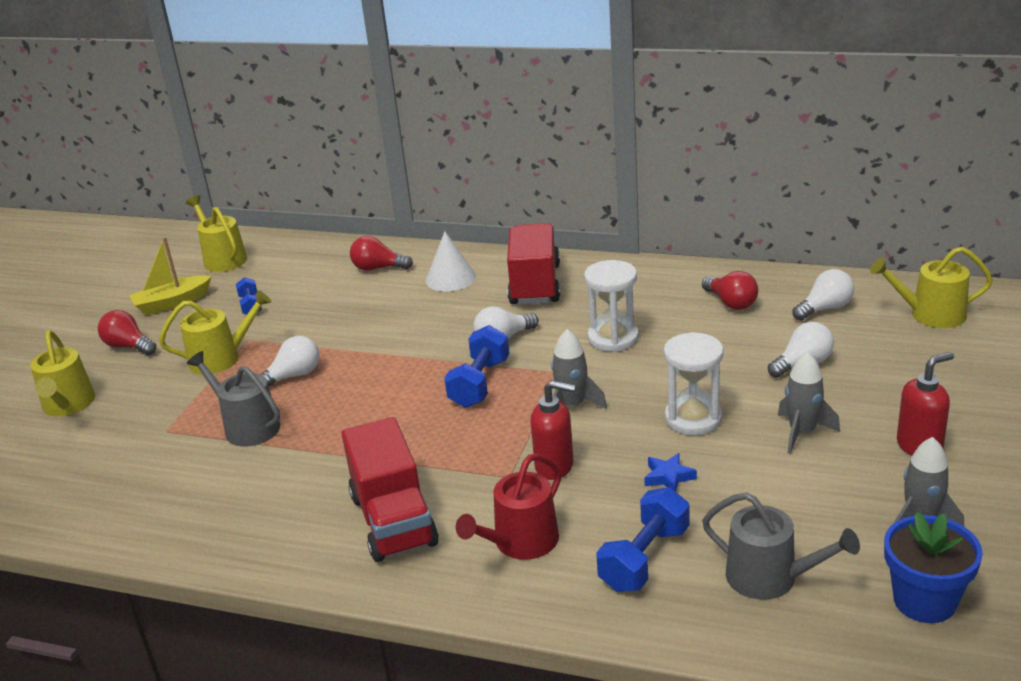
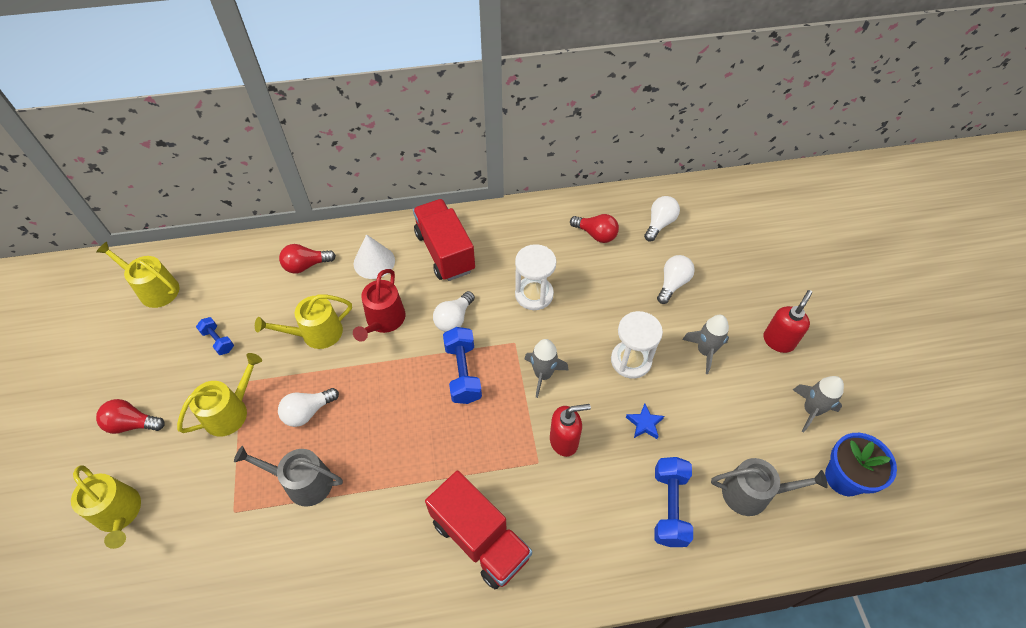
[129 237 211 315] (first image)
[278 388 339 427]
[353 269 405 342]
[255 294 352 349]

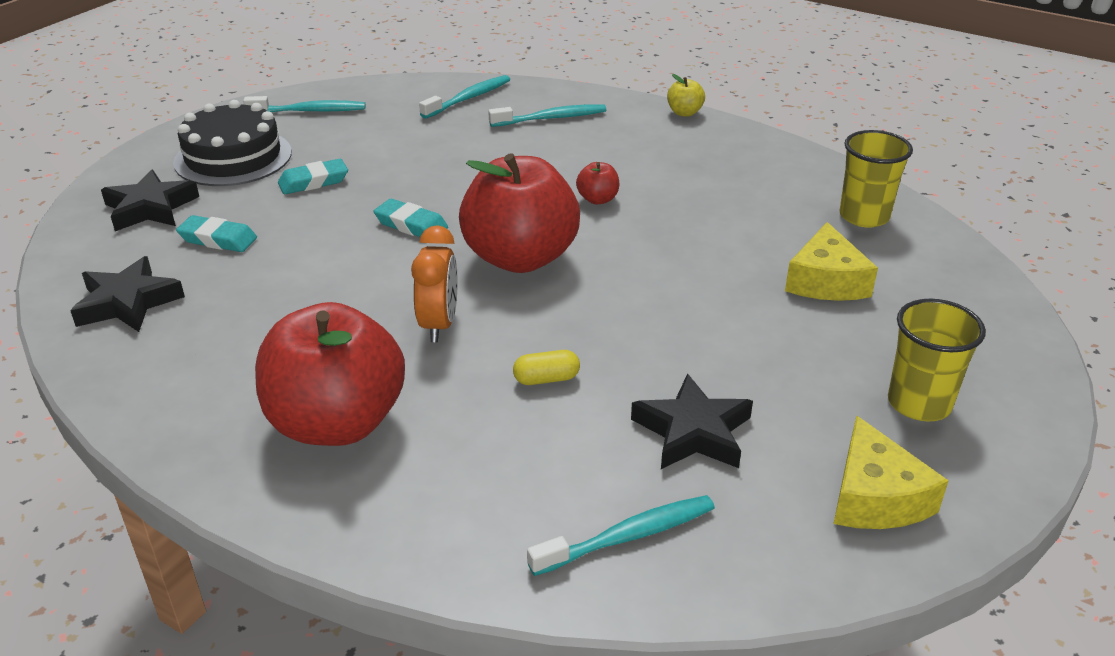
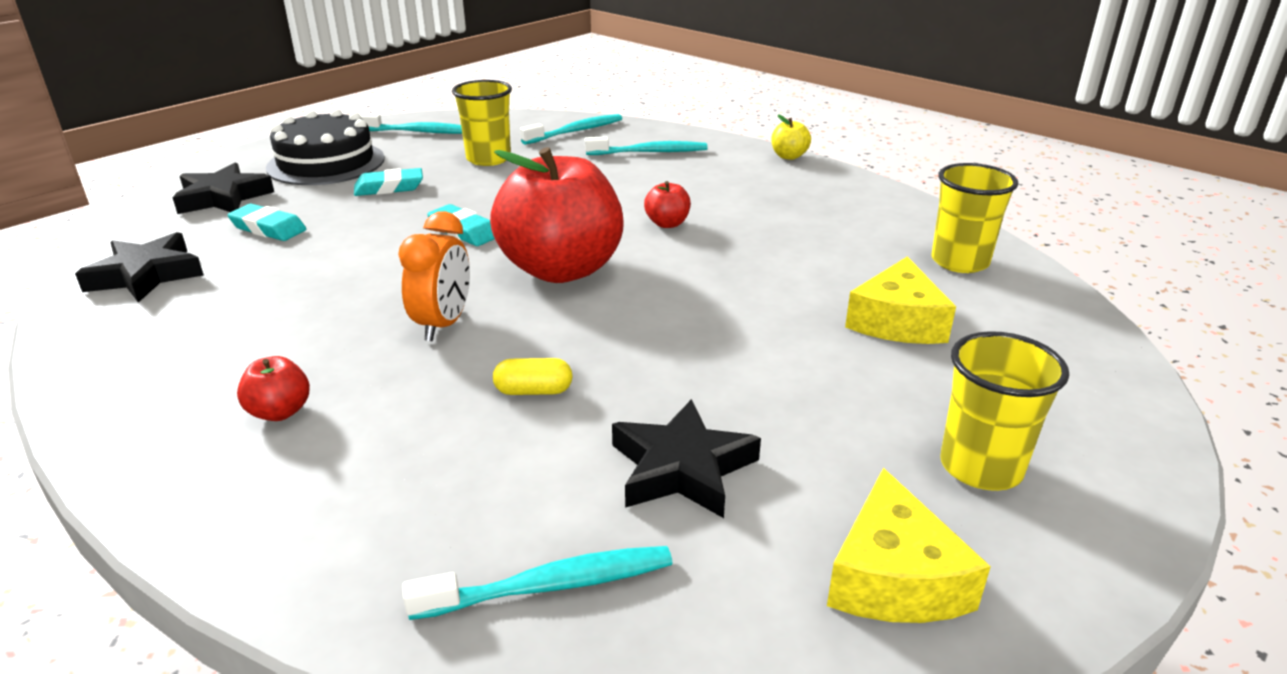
[237 356 310 421]
[452 80 512 166]

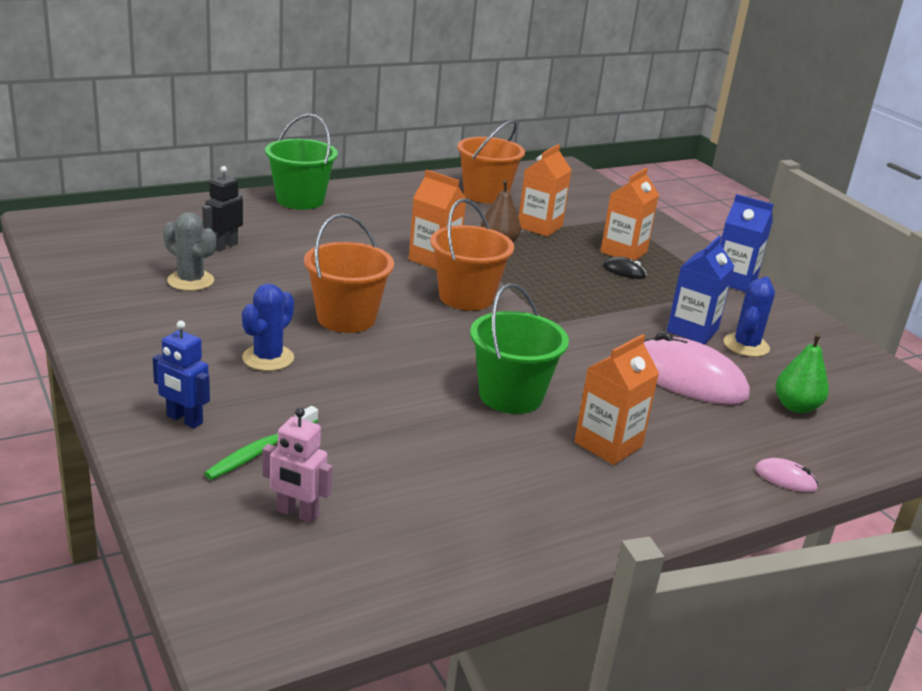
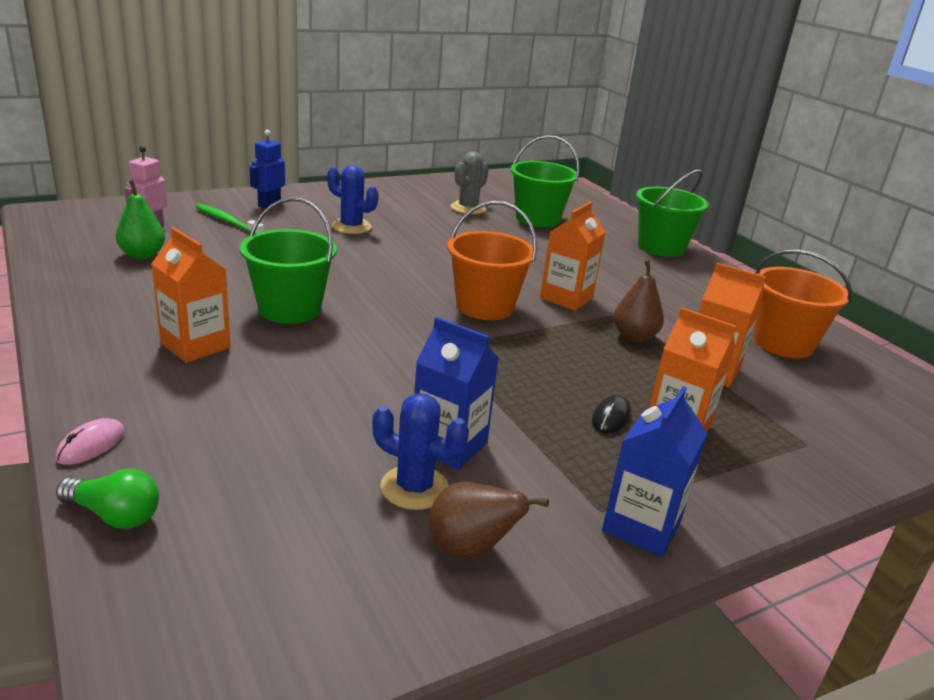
[510 135 580 227]
[304 213 394 333] (first image)
[644 332 749 405] (first image)
[116 180 165 259]
[56 469 159 529]
[429 482 549 559]

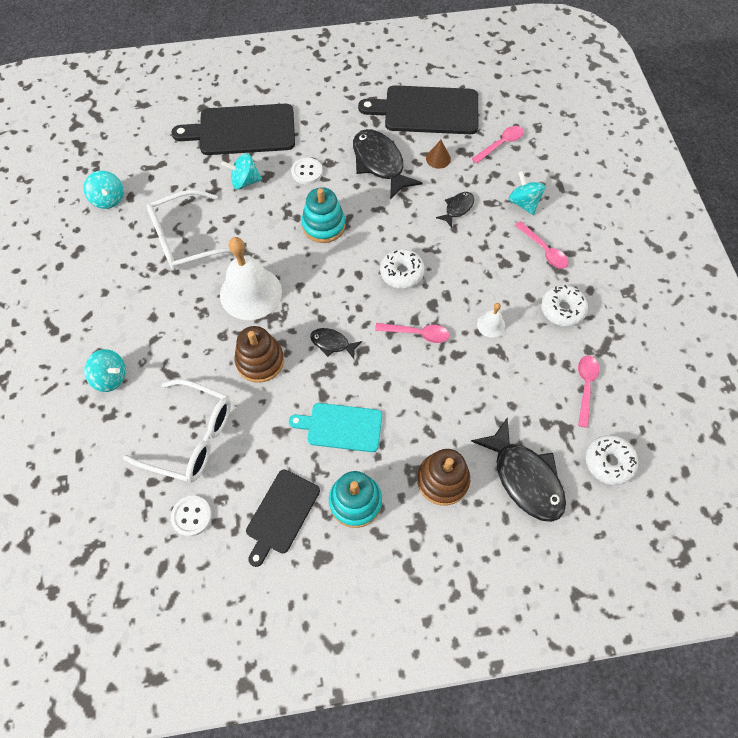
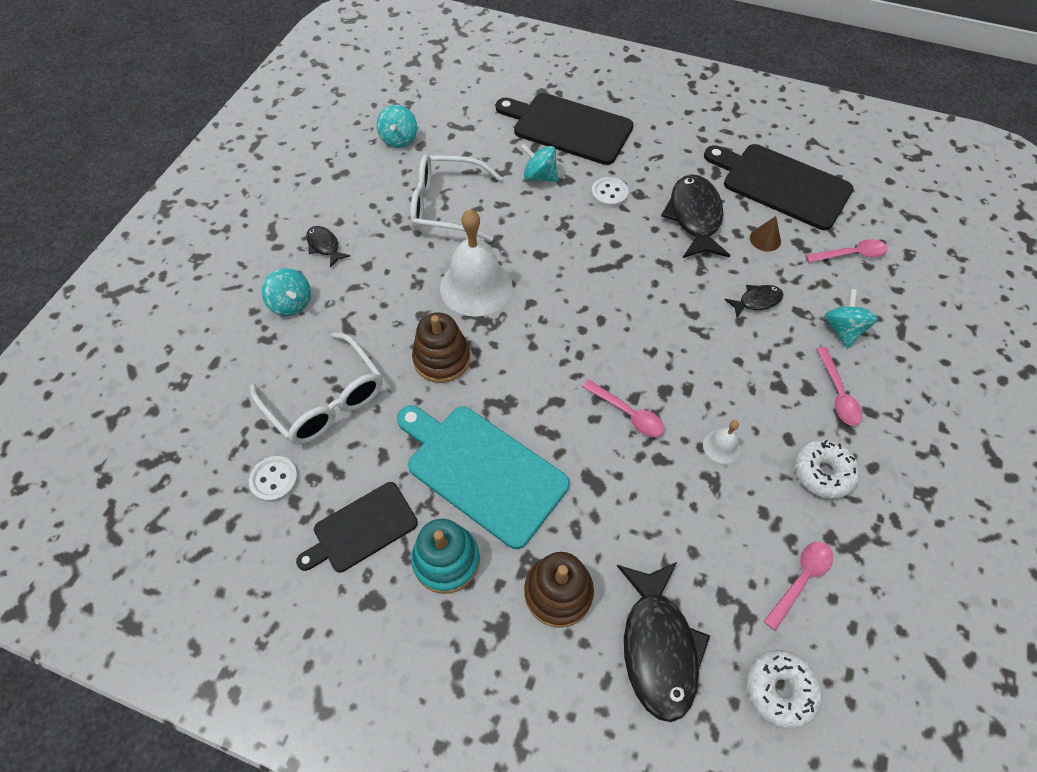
[397 405 570 549]
[301 187 346 243] (first image)
[306 226 350 268]
[380 249 425 289] (first image)

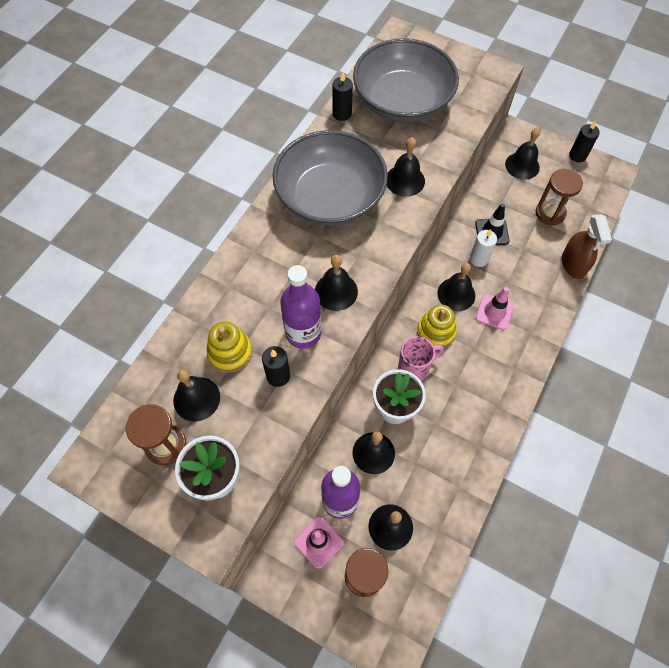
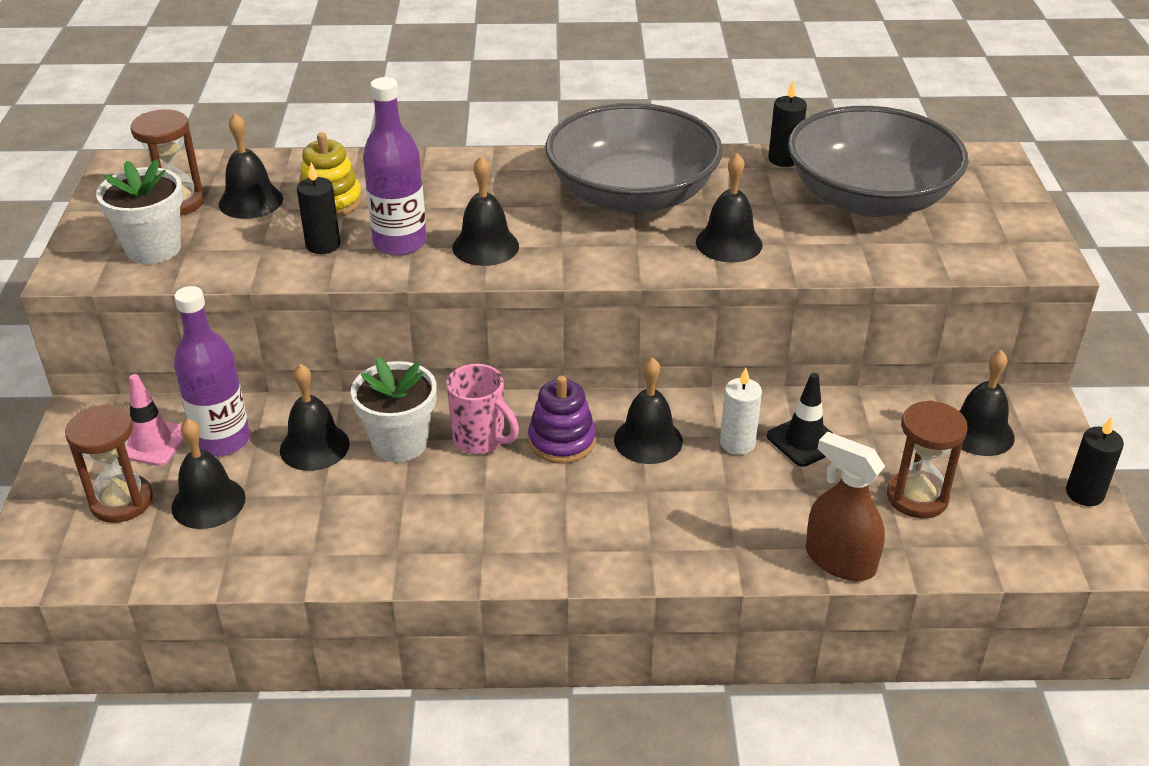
[528 376 596 464]
[476 287 514 330] (first image)
[806 432 885 581]

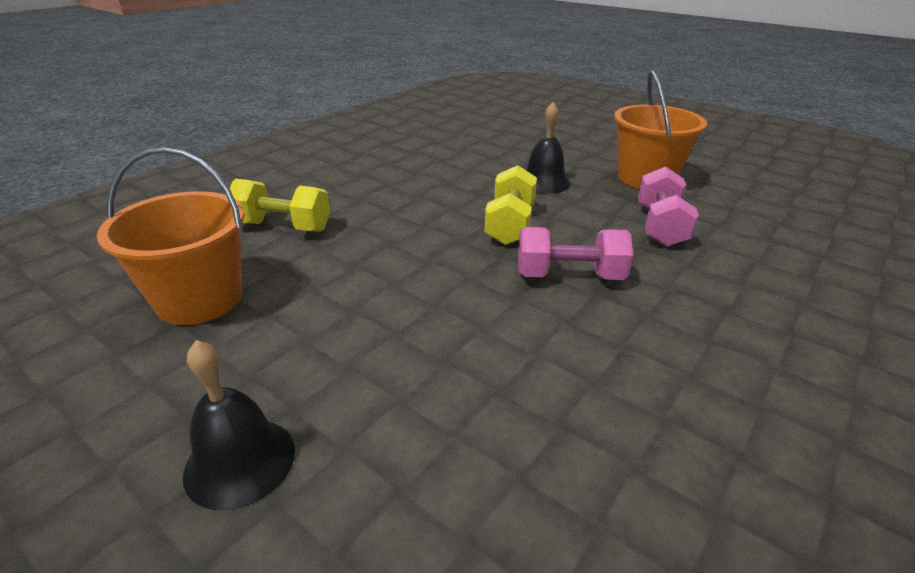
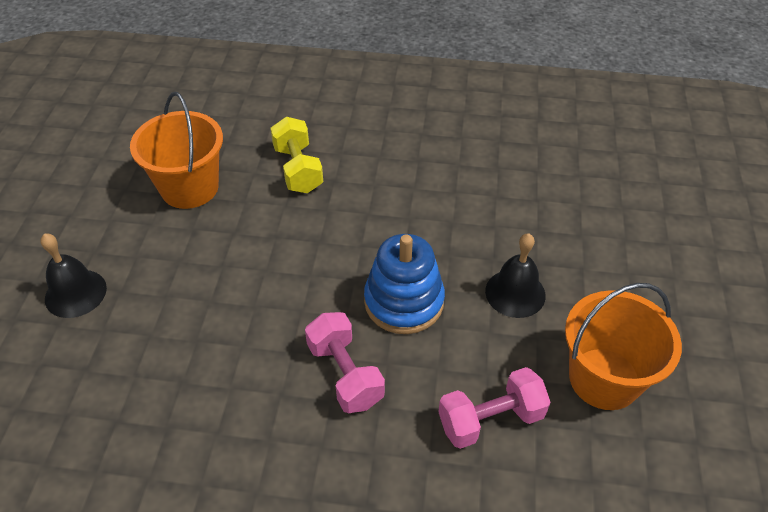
[364 234 445 334]

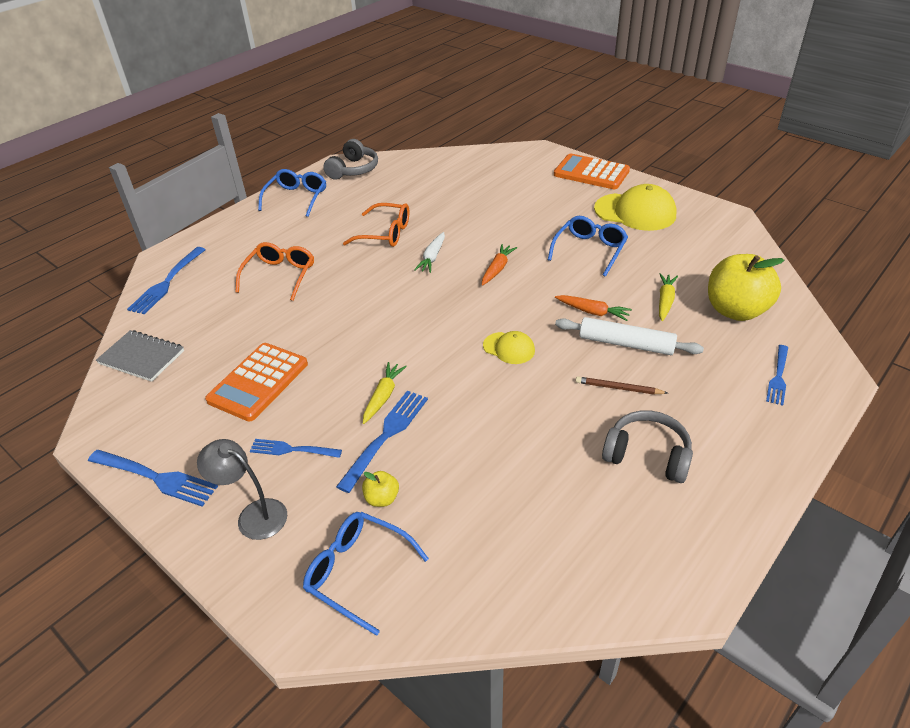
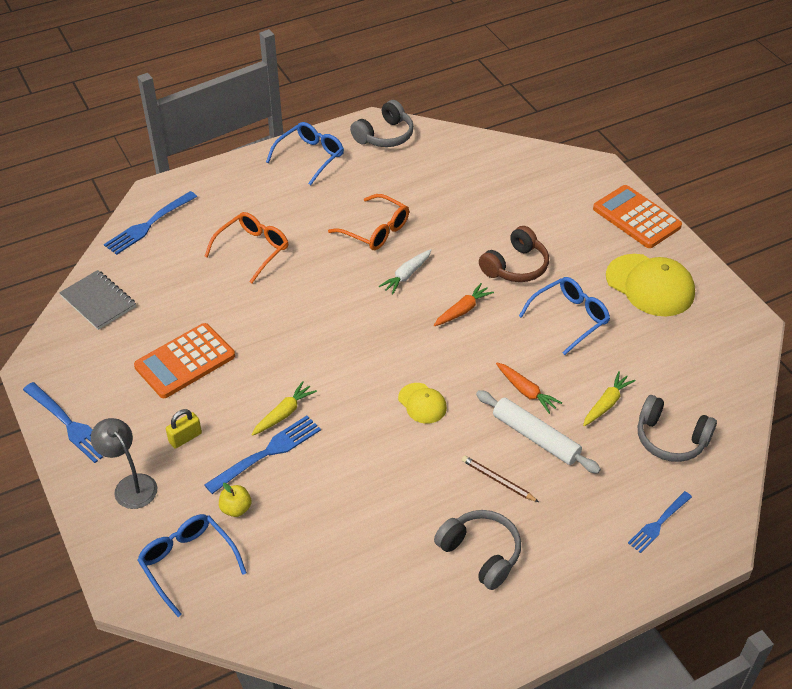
[166 409 202 449]
[638 395 717 462]
[479 226 549 282]

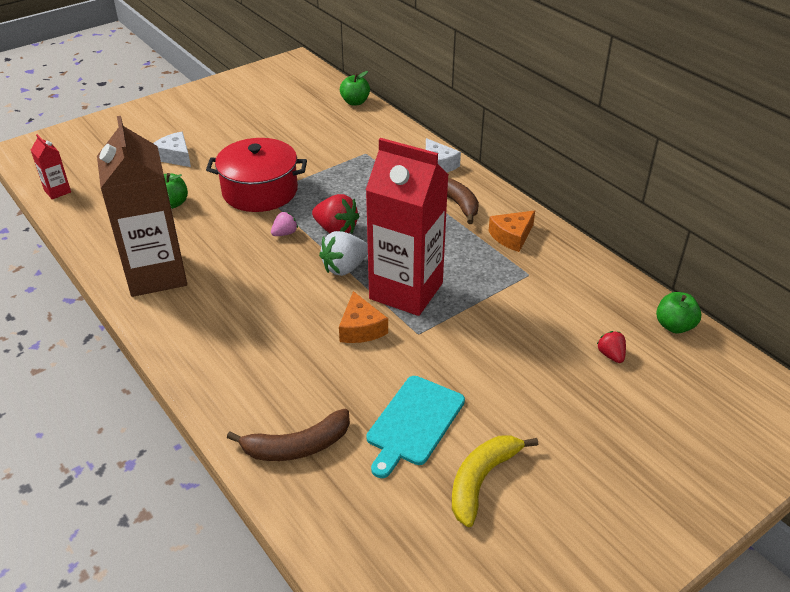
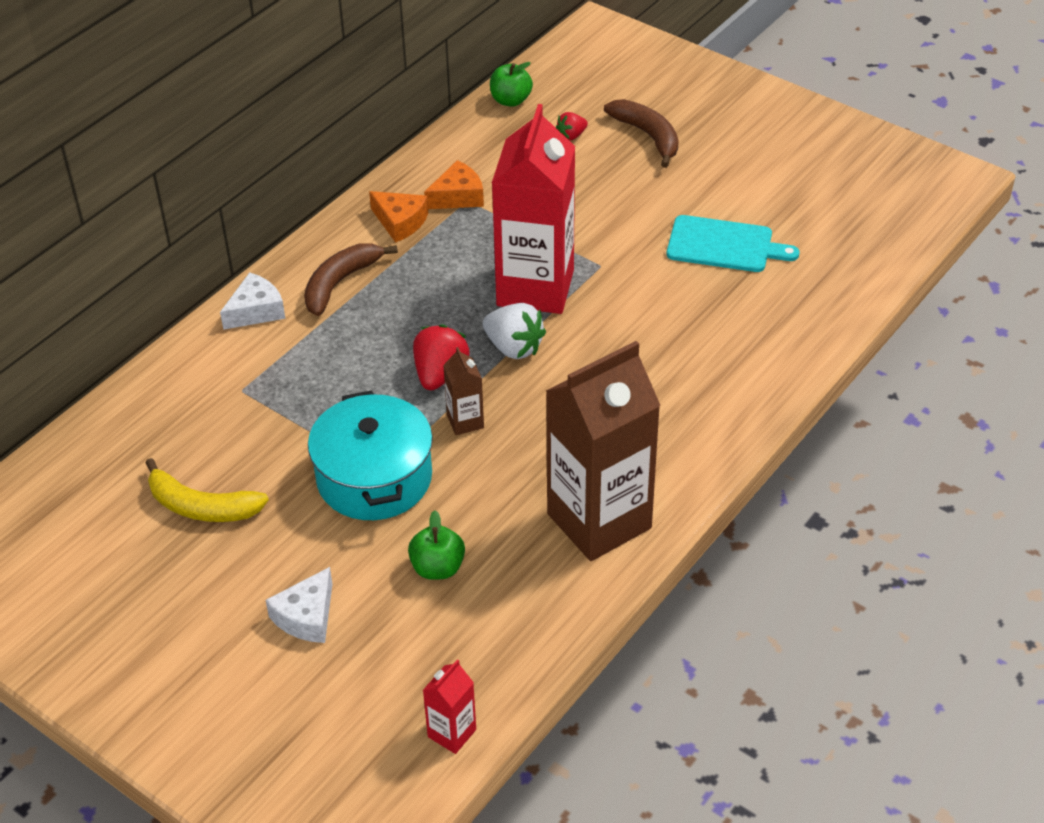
[308 390 433 520]
[604 99 679 168]
[443 347 484 435]
[424 160 484 209]
[340 71 370 106] (first image)
[146 458 269 522]

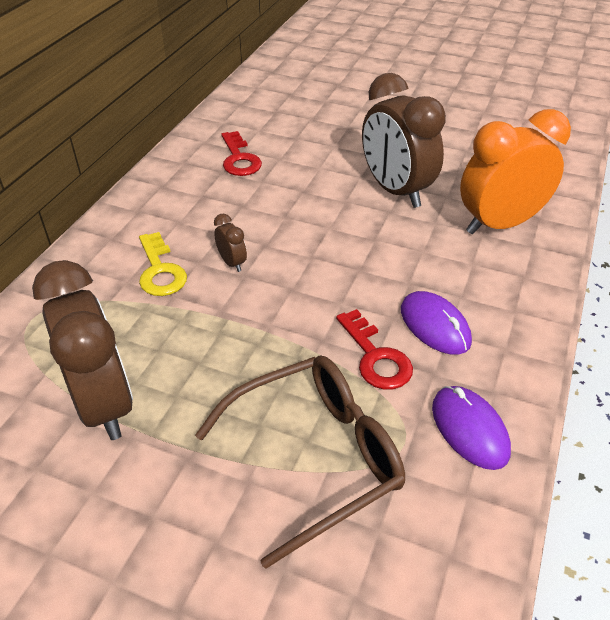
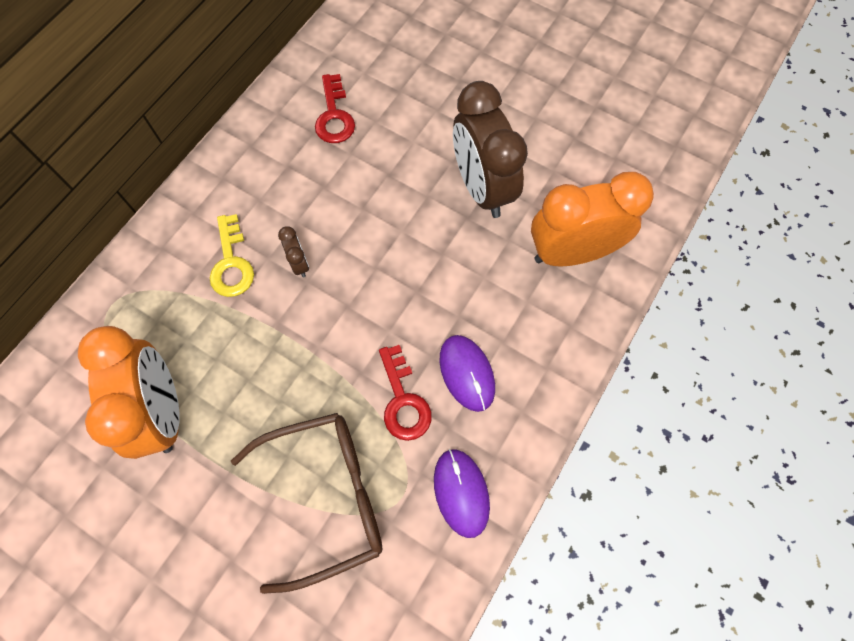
[78 326 179 459]

